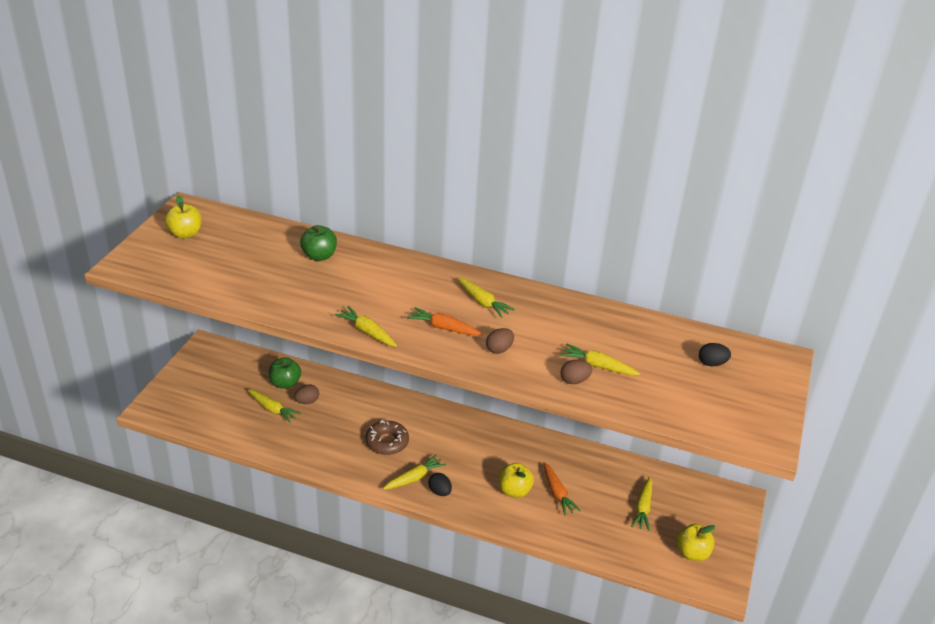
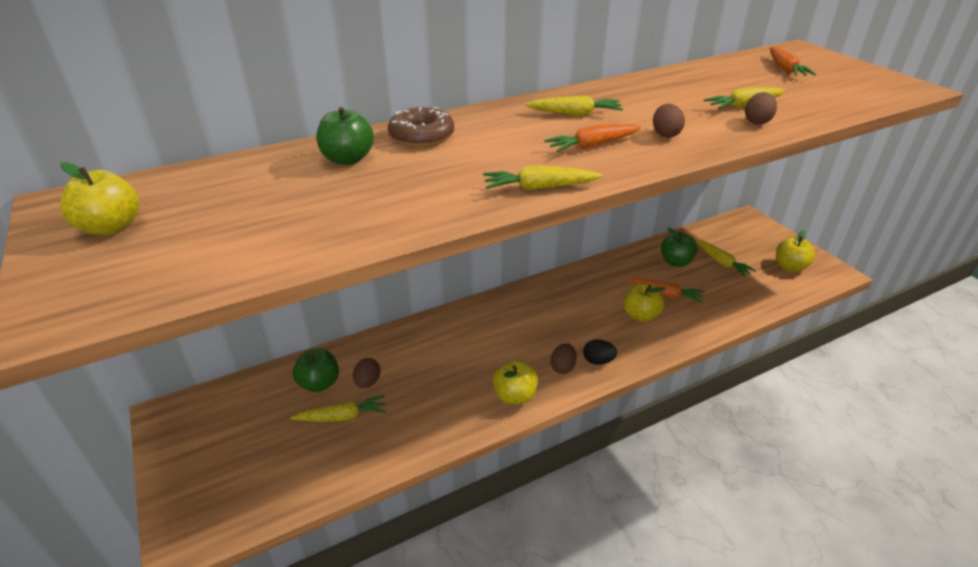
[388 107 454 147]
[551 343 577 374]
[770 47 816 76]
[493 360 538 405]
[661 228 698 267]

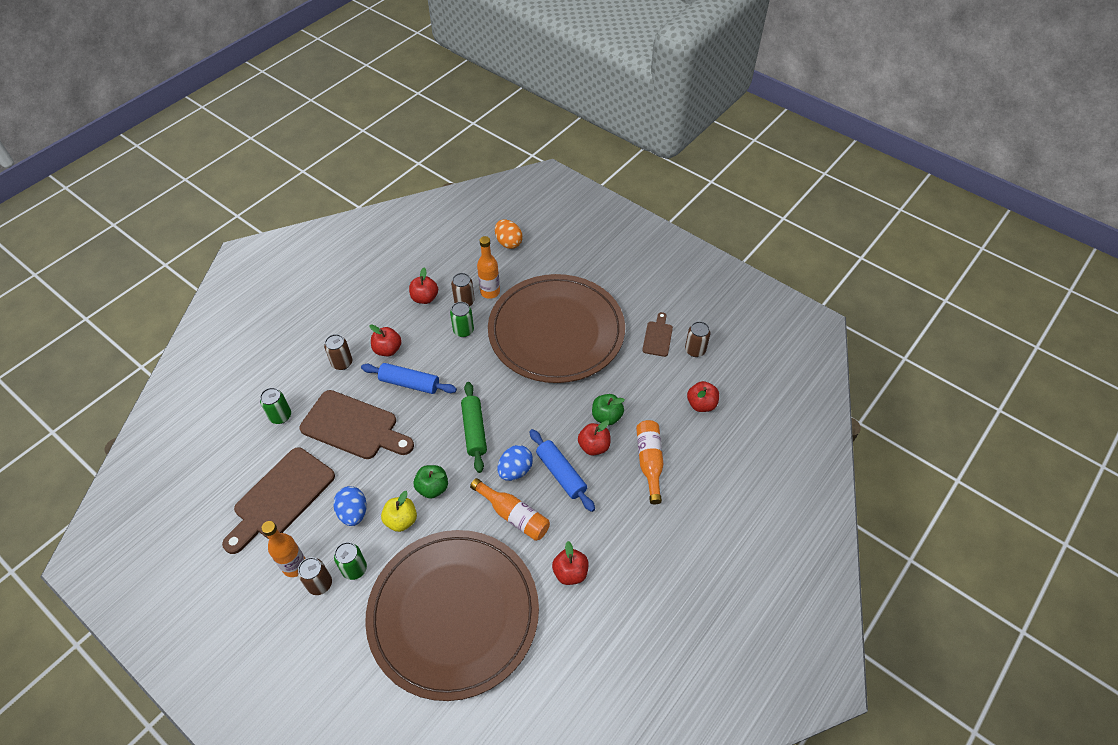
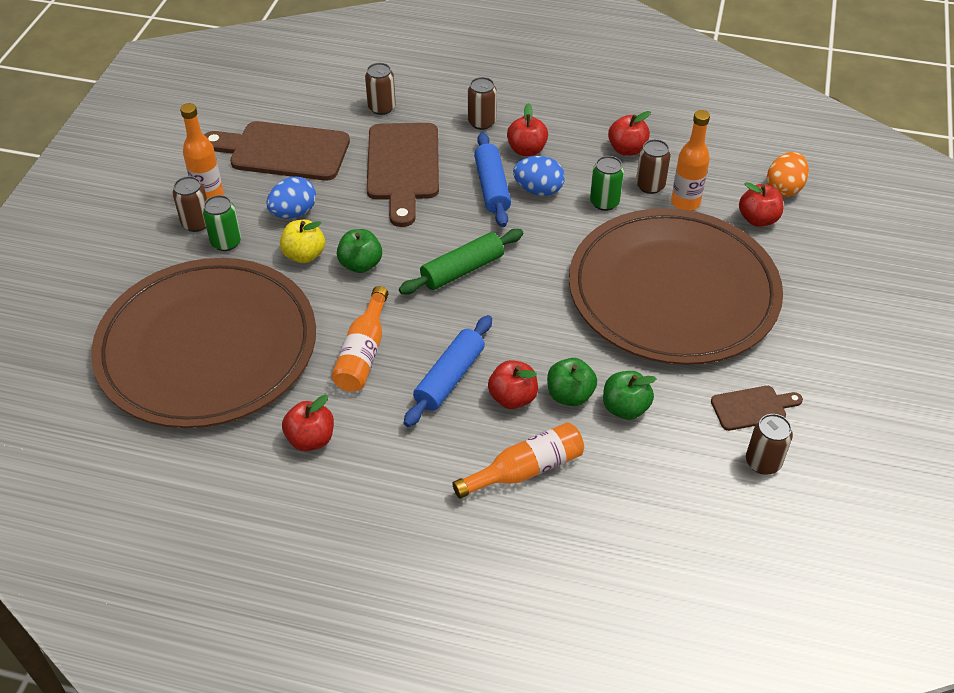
[365 63 396 115]
[513 156 565 196]
[739 182 783 227]
[603 371 657 420]

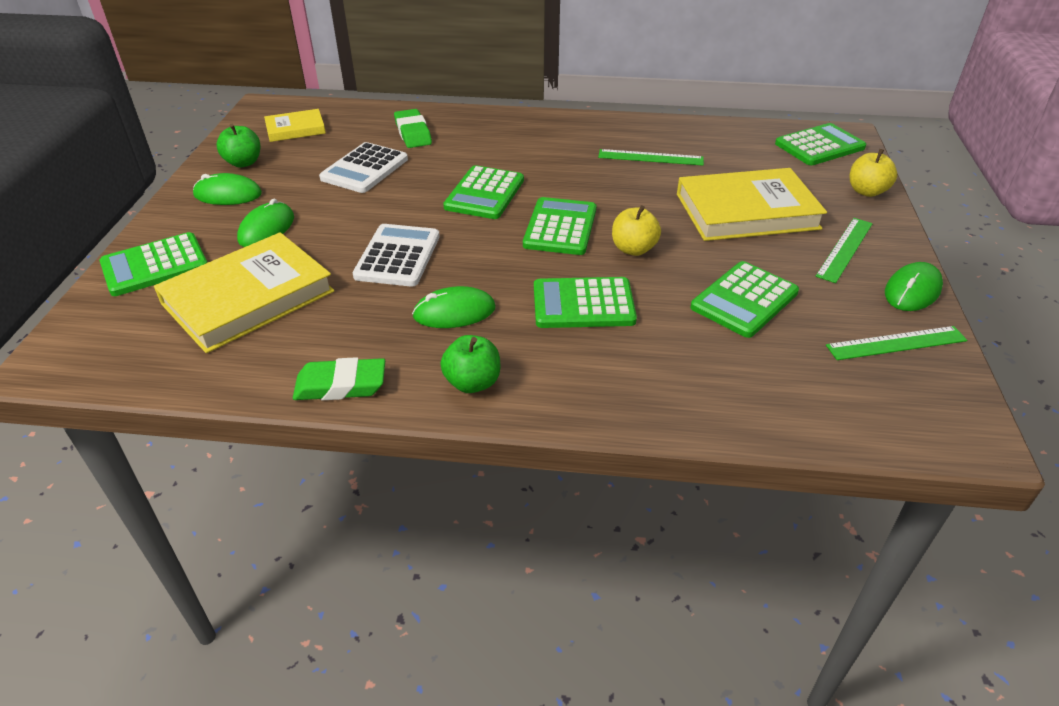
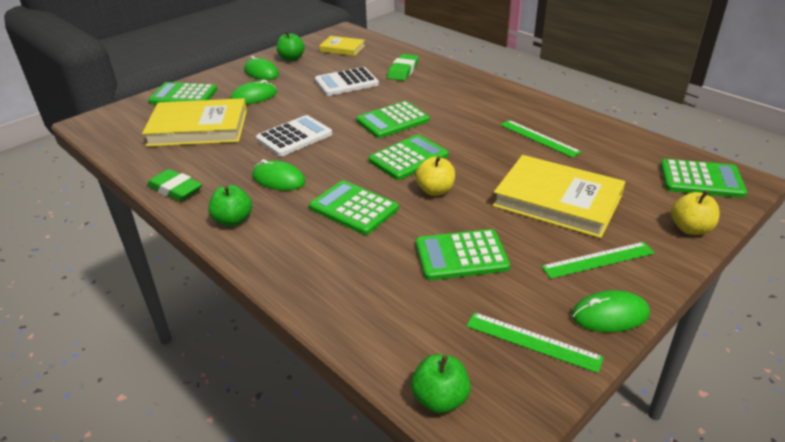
[411 354 471 414]

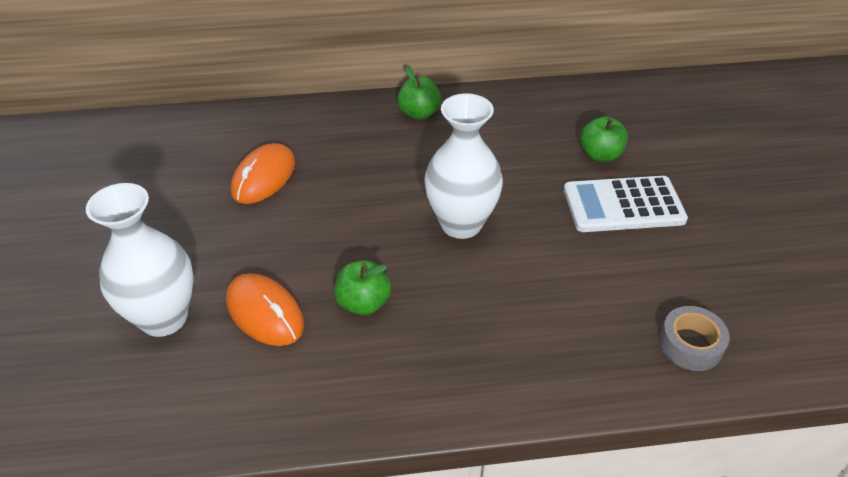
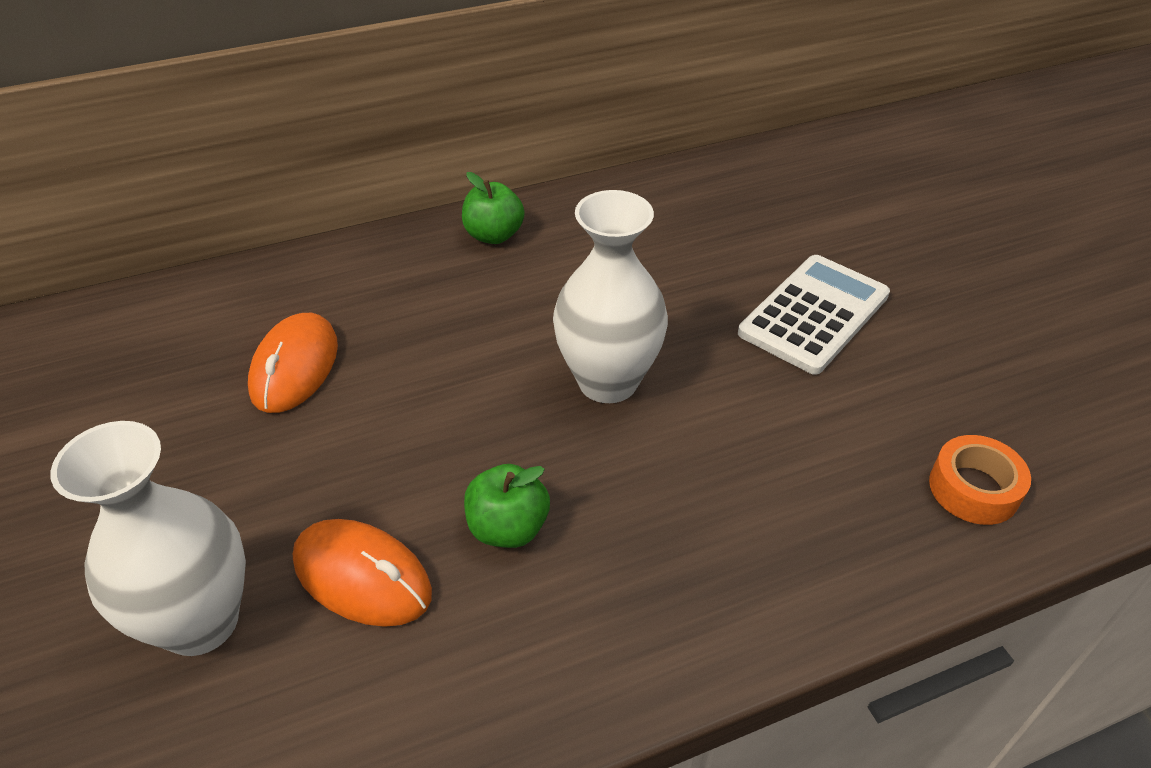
[738 255 890 375]
[580 116 628 162] (first image)
[929 435 1031 525]

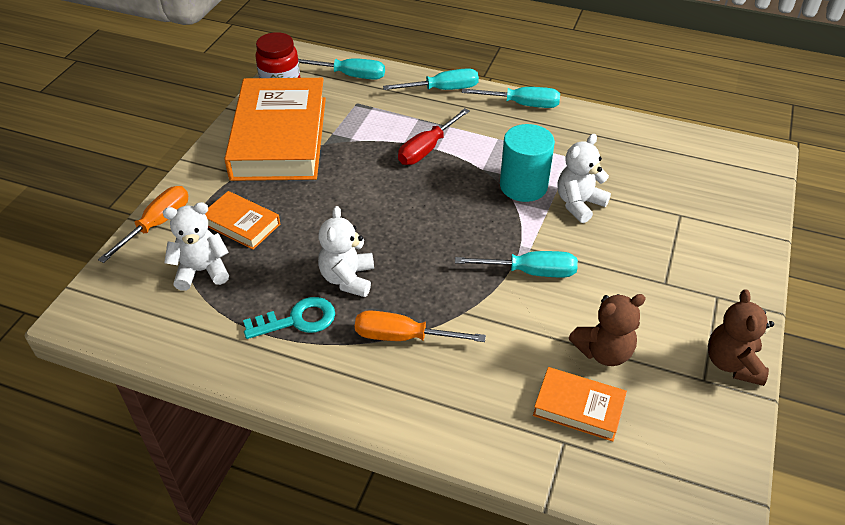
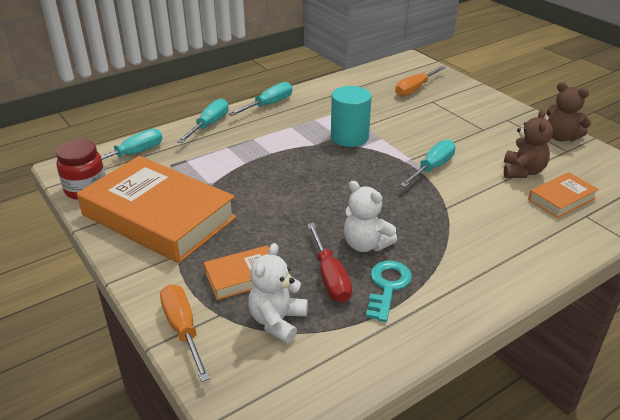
[395 66 446 96]
[307 223 352 303]
[558 134 611 223] (first image)

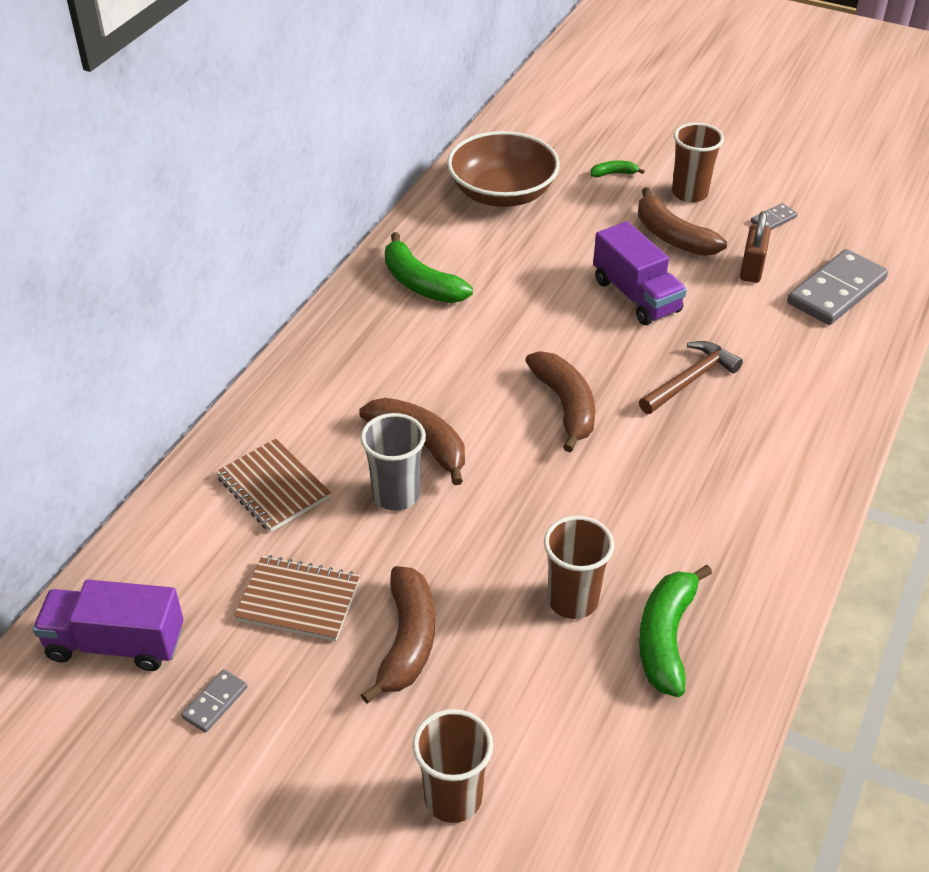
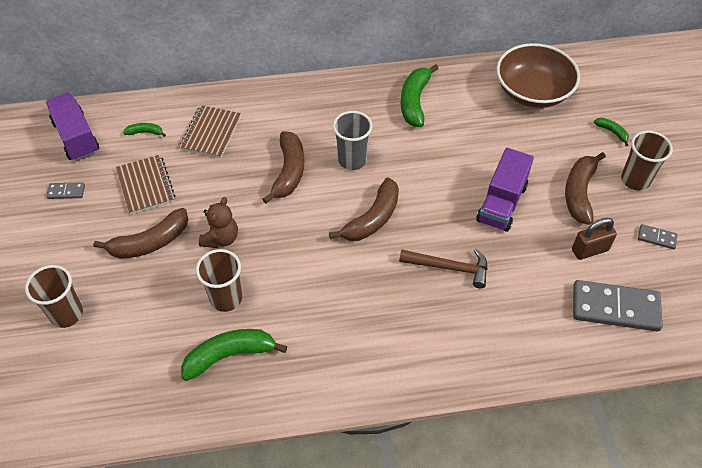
[333 111 373 170]
[123 123 166 137]
[199 197 238 248]

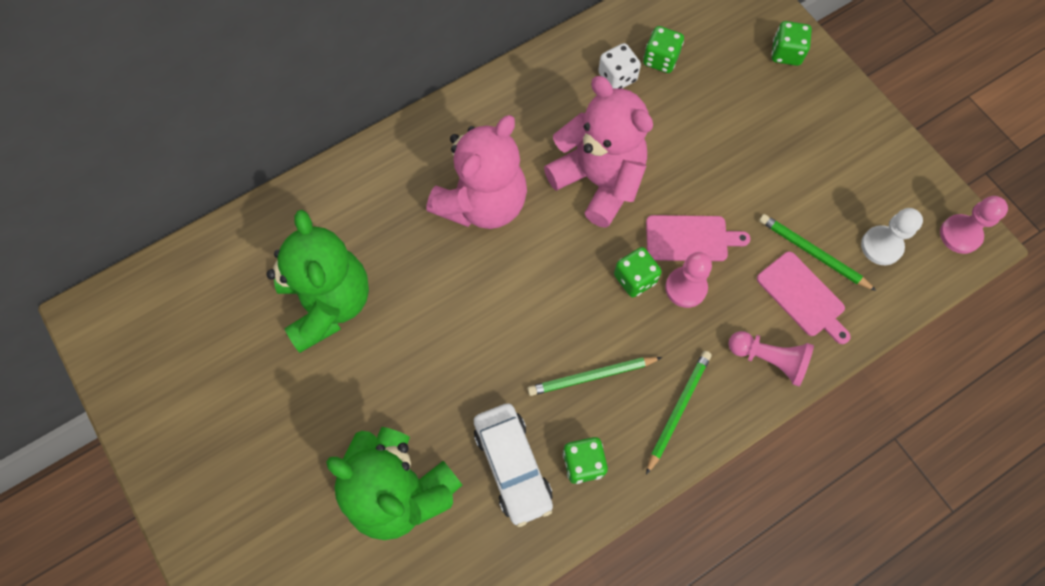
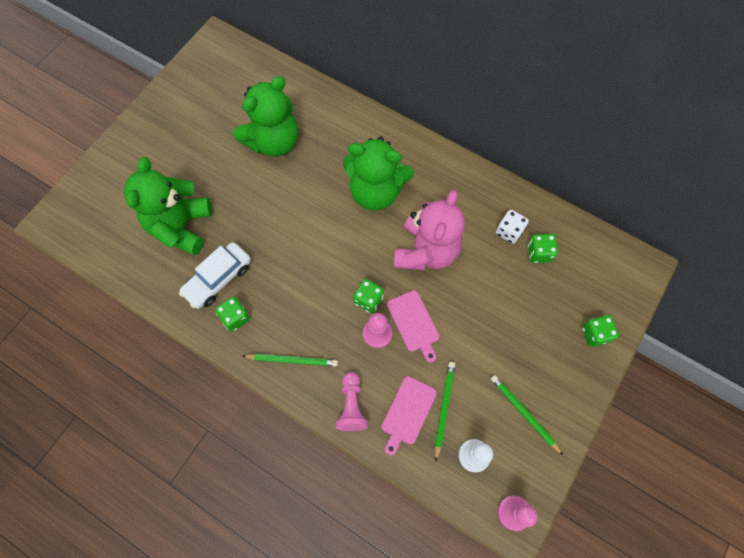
[343 136 414 211]
[491 375 563 455]

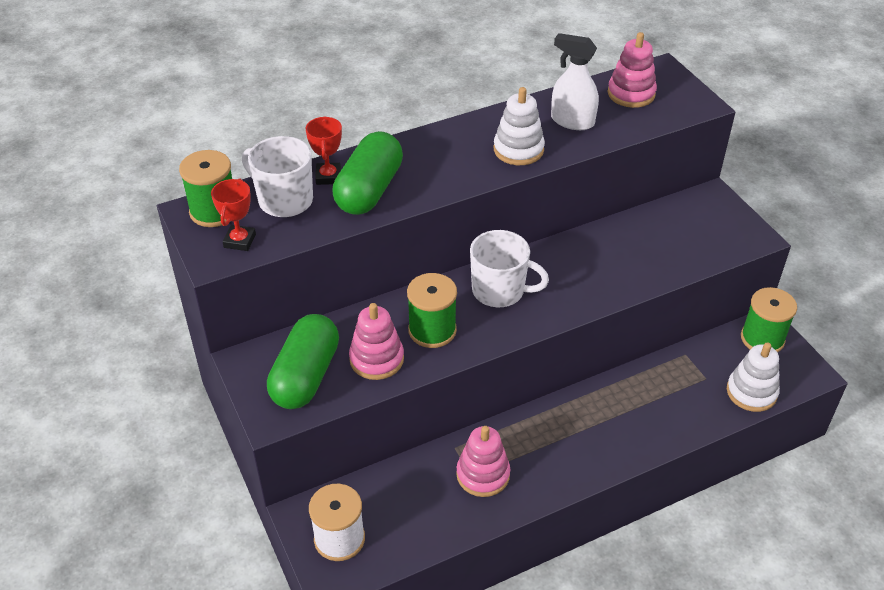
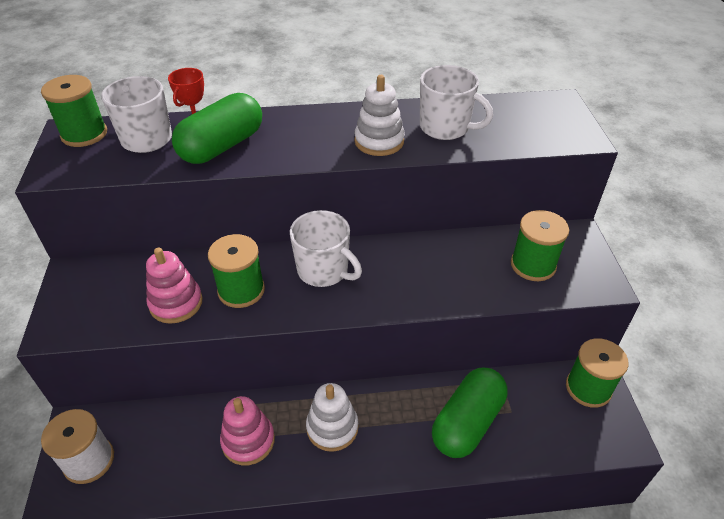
[211 178 256 251] (first image)
[432 368 507 458]
[420 65 493 140]
[608 32 657 108] (first image)
[306 383 359 452]
[511 210 569 281]

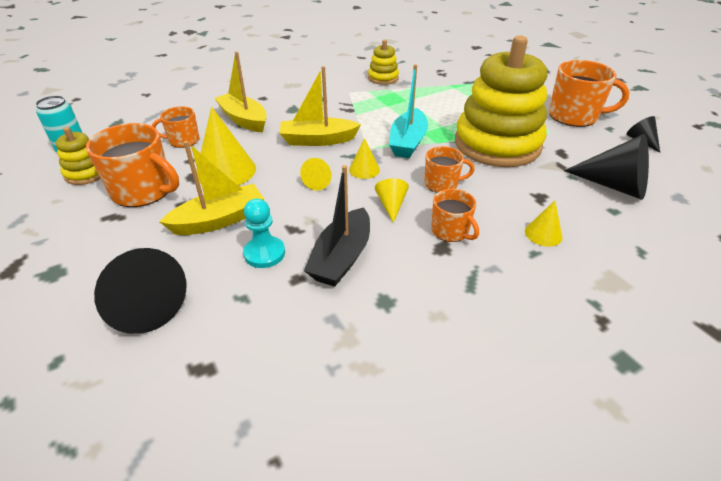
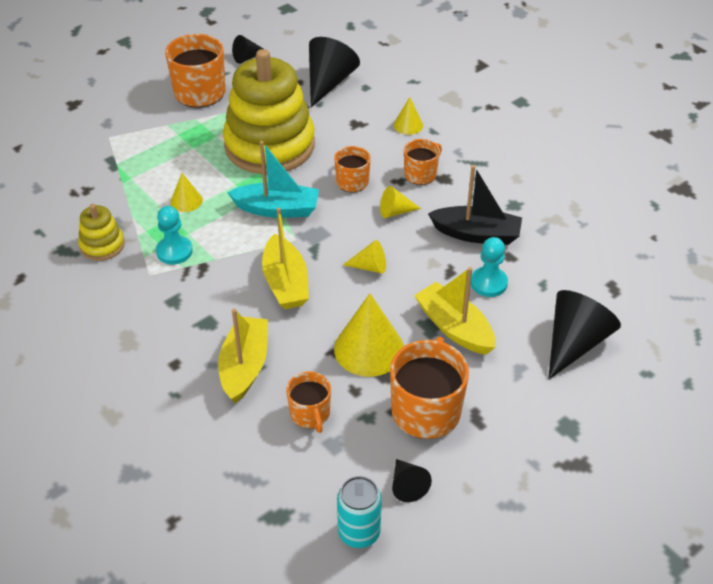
[392 459 432 502]
[218 309 268 404]
[171 173 203 212]
[156 206 193 265]

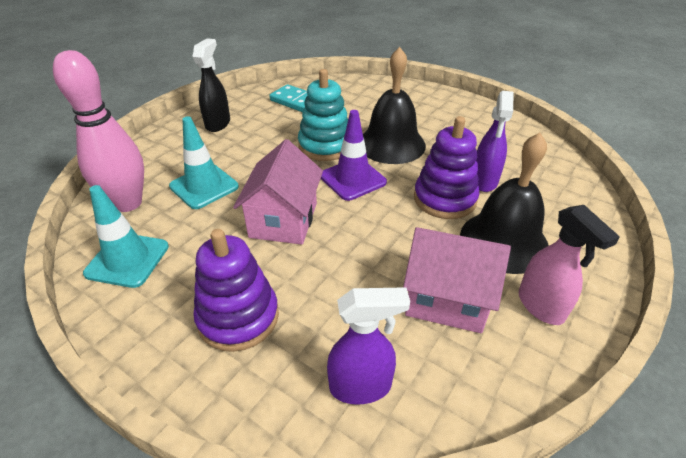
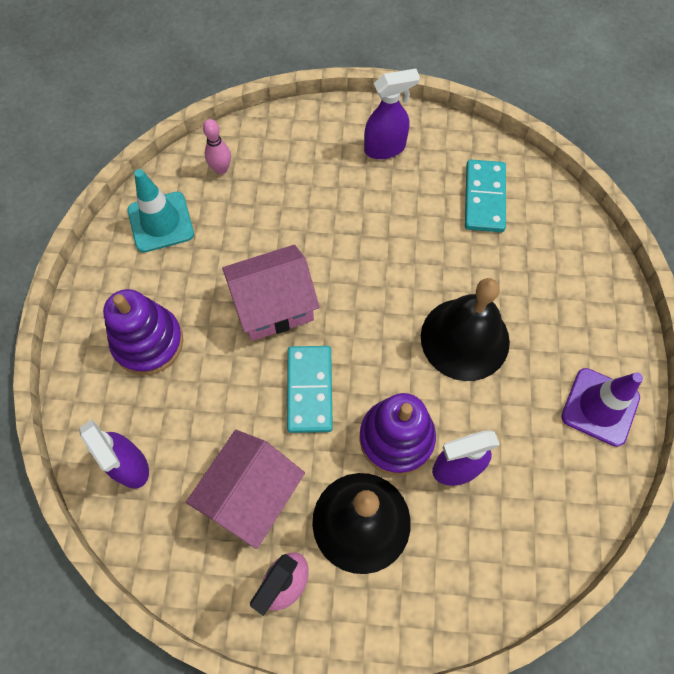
[203 119 231 174]
[169 116 239 209] (first image)
[364 69 420 159]
[298 69 348 161] (first image)
[561 368 643 447]
[186 430 305 549]
[287 346 333 433]

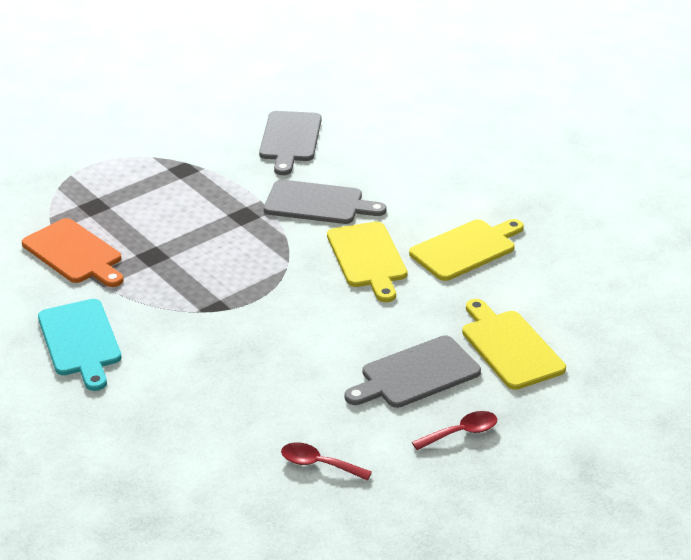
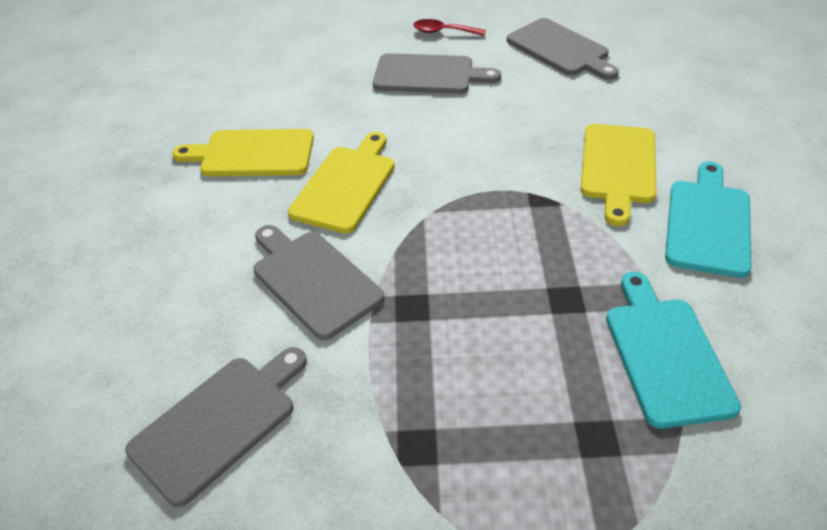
[606 272 741 429]
[507 18 619 80]
[581 124 657 226]

